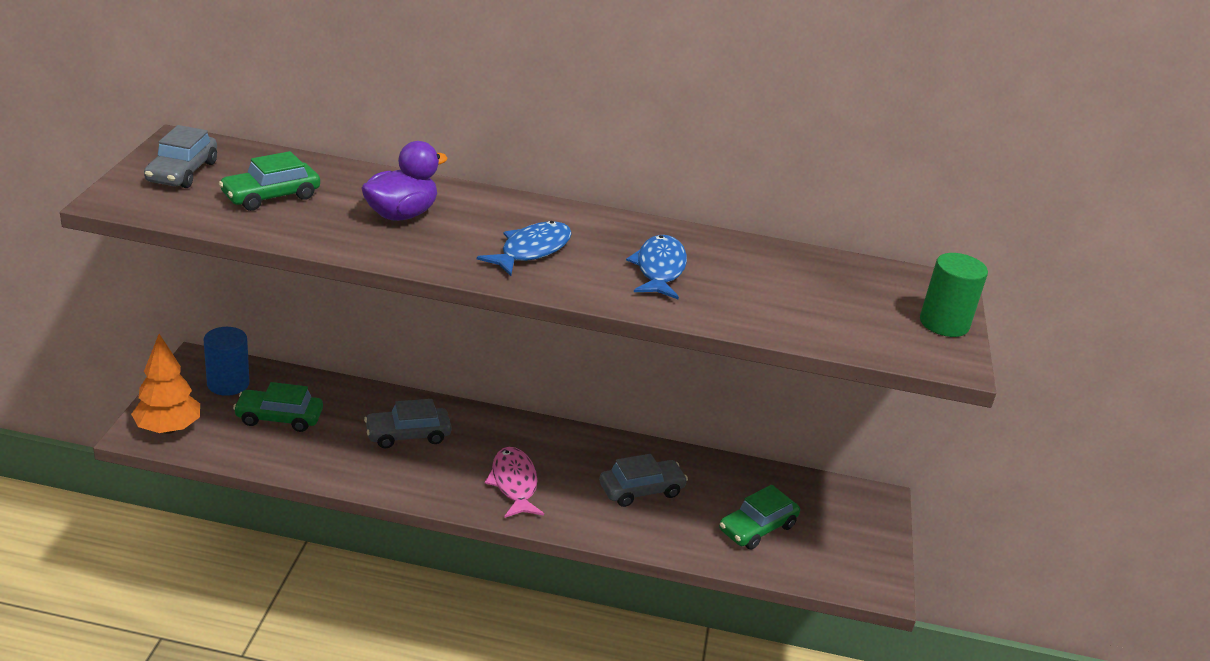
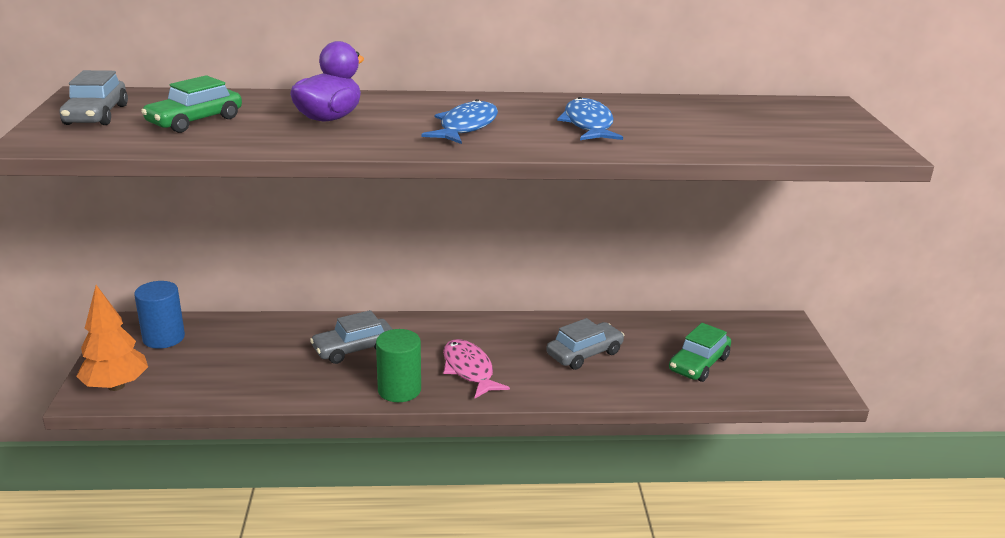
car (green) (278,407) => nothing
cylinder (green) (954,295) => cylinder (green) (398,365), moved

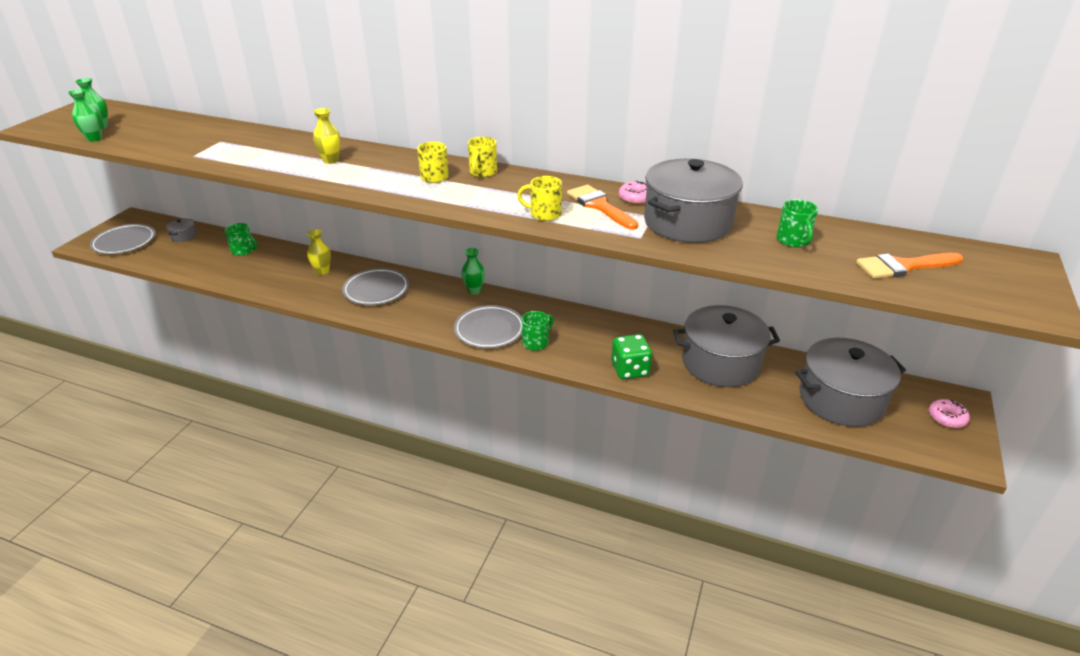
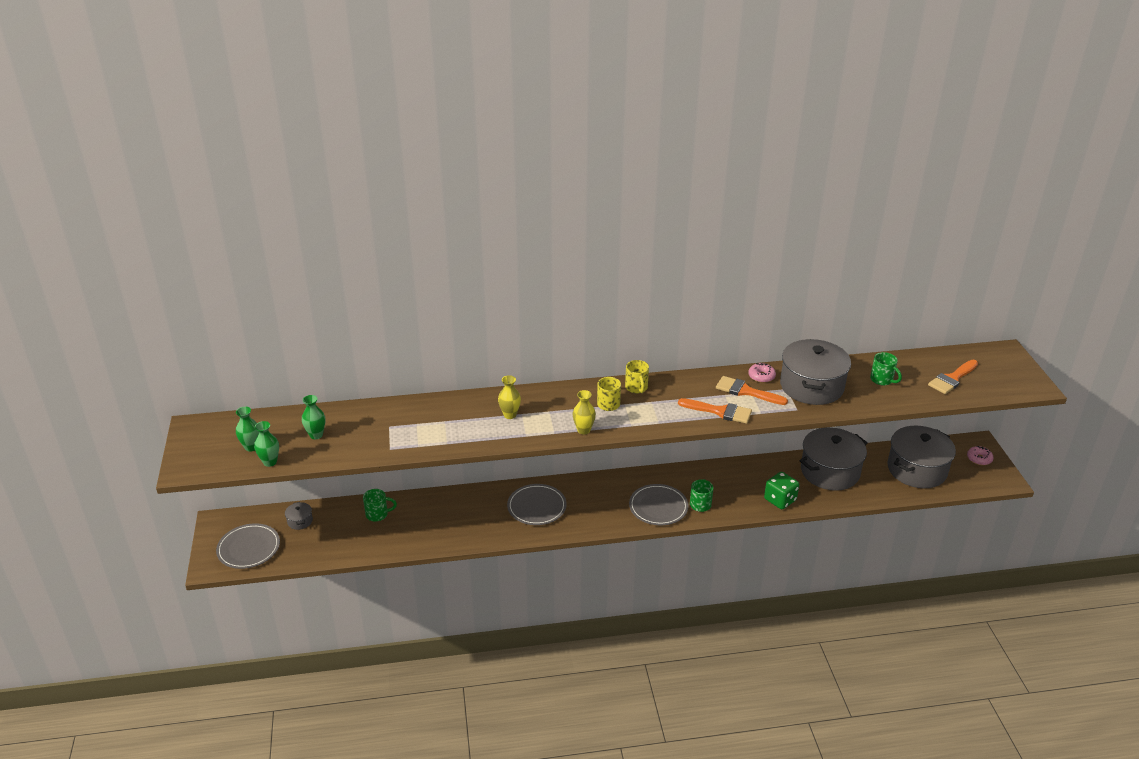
vase (yellow) (319,252) => vase (yellow) (584,412), moved
vase (green) (473,271) => vase (green) (313,417), moved
mug (yellow) (539,198) => brush (orange) (715,411)

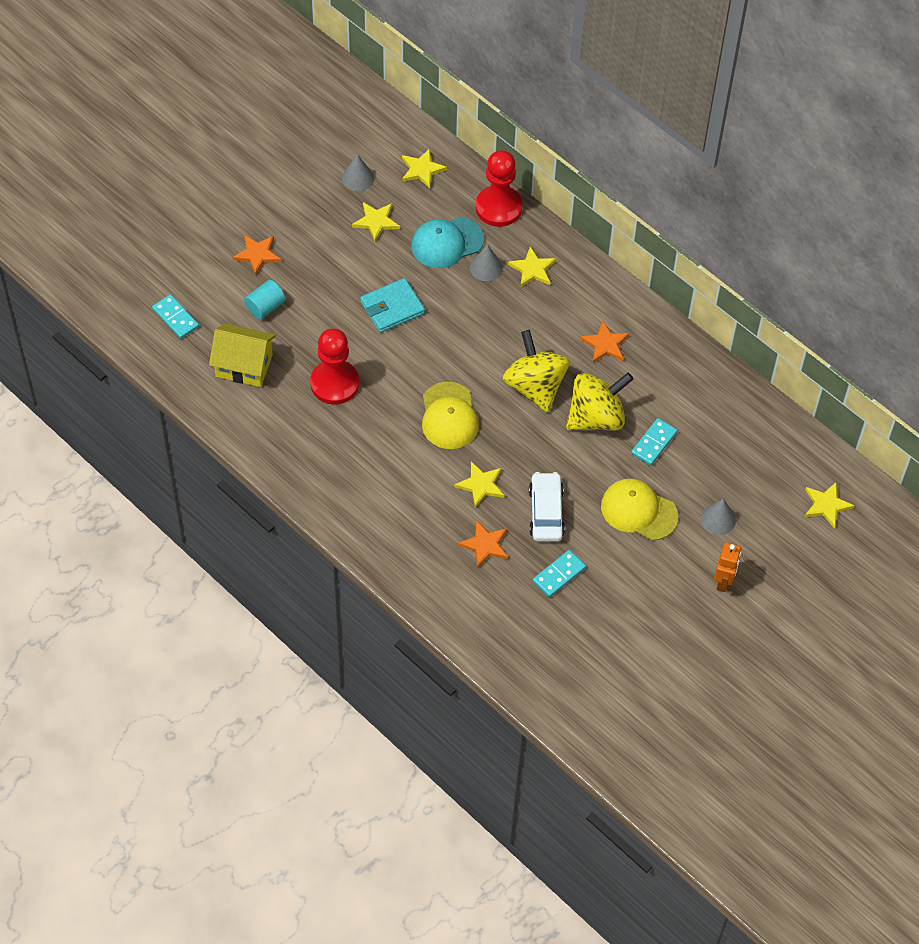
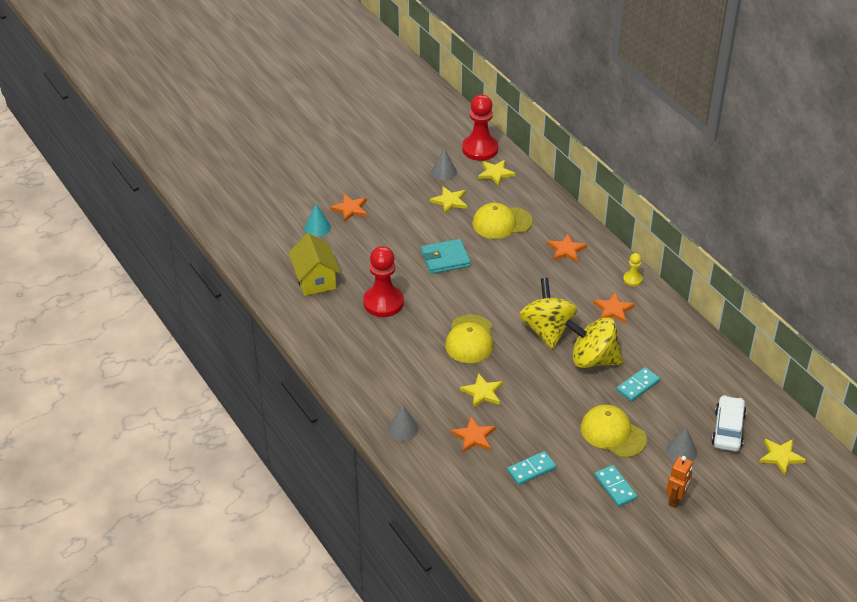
cylinder (turquoise) (264,299) => nothing
nothing => cone (turquoise) (317,220)
nothing => pawn (yellow) (633,269)
domino (turquoise) (175,316) => domino (turquoise) (616,486), moved
cone (grey) (486,262) => cone (grey) (403,423), moved
pawn (red) (499,188) => pawn (red) (480,128), moved
car (white) (547,506) => car (white) (728,423), moved
cap (turquoise) (447,242) => cap (yellow) (502,221)
star (yellow) (532,266) => star (orange) (567,248)
house (yellow) (242,355) => house (yellow) (314,264), 45 degrees clockwise
spinning top (yellow) (599,402) => spinning top (yellow) (594,342), 150 degrees counterclockwise

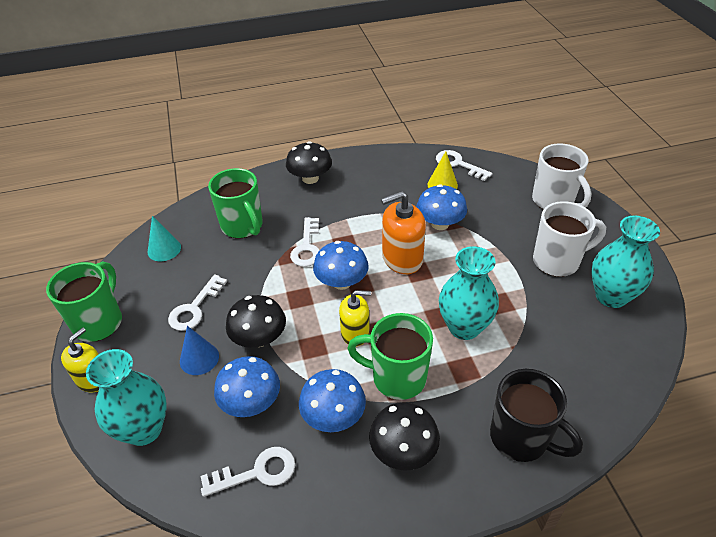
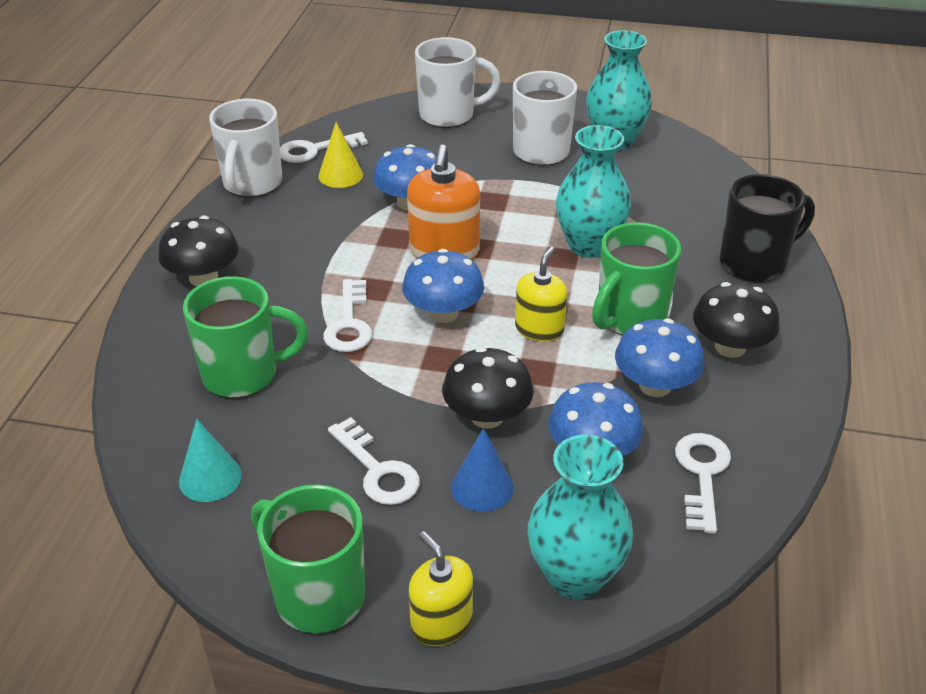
nothing => mug (white) (246,148)
key (white) (304,242) => key (white) (347,315), 60 degrees clockwise

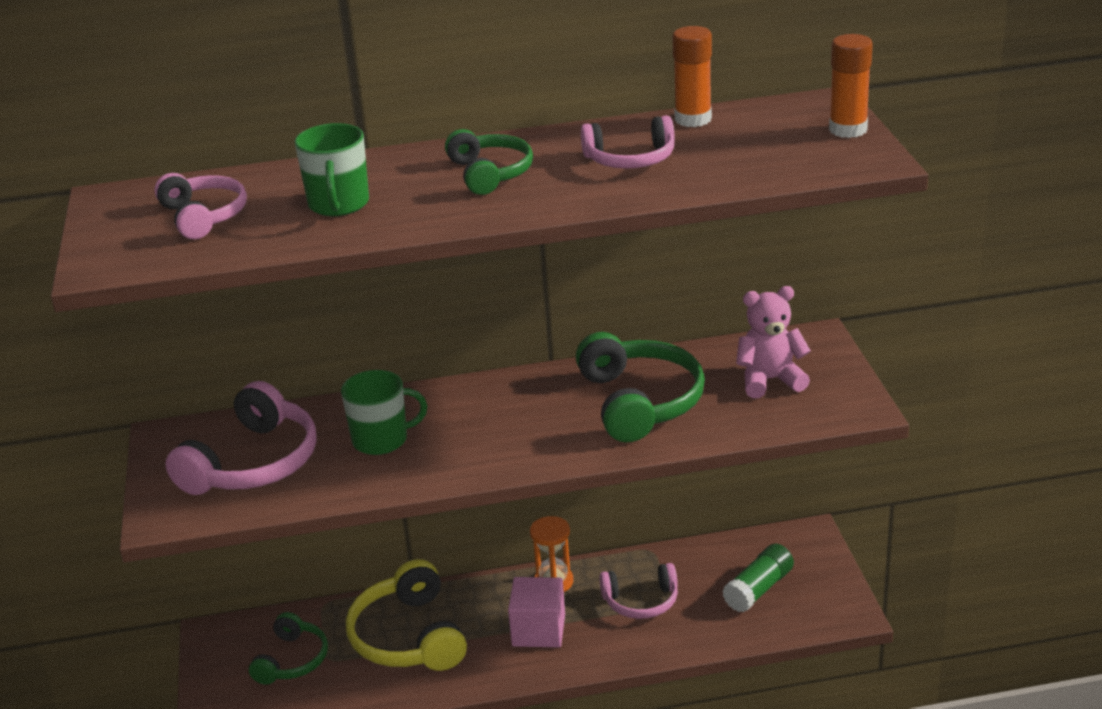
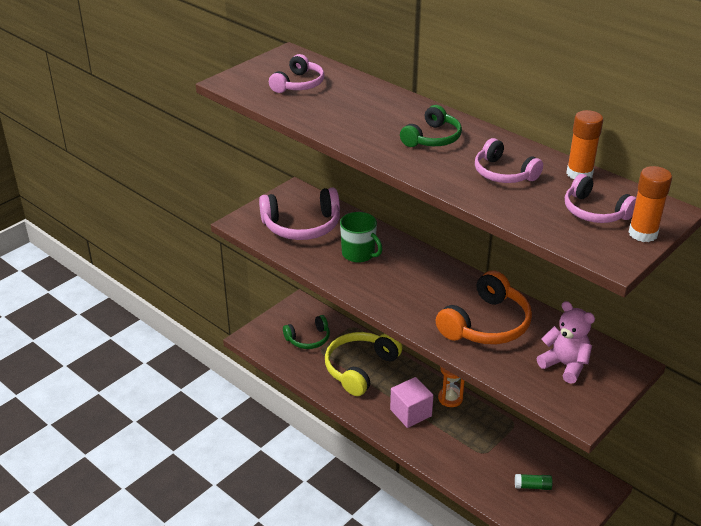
mug (green) (332,169) => nothing
headphones (pink) (638,591) => headphones (pink) (600,198), moved
headphones (green) (640,387) => headphones (orange) (484,307)
glue stick (green) (758,578) => glue stick (green) (534,482), x0.65

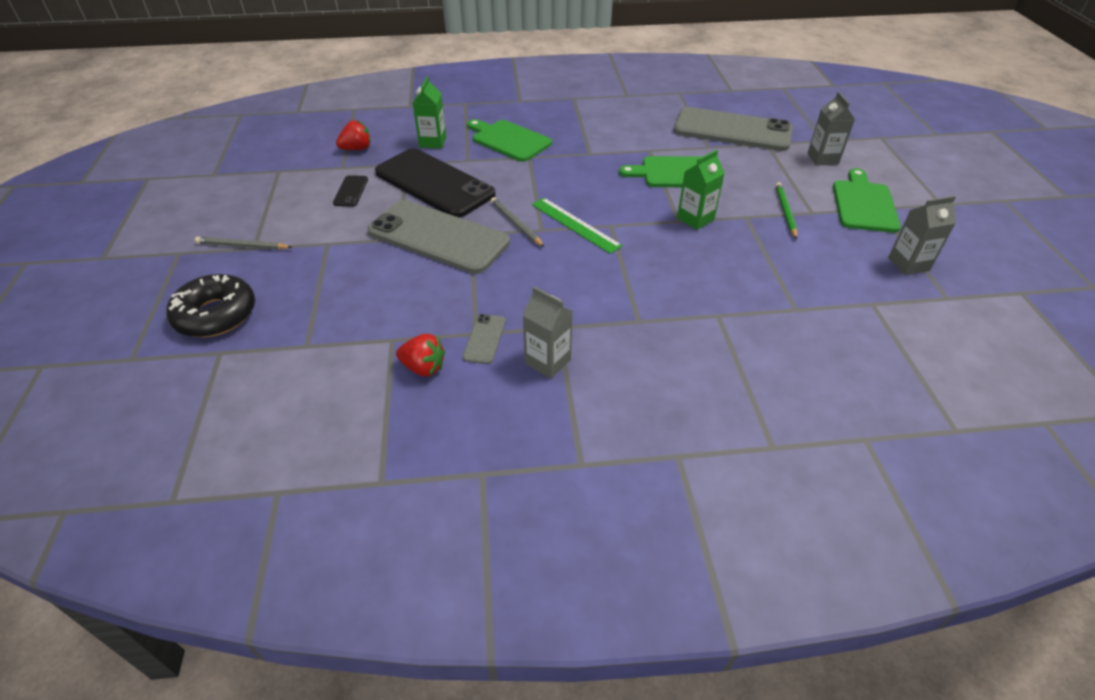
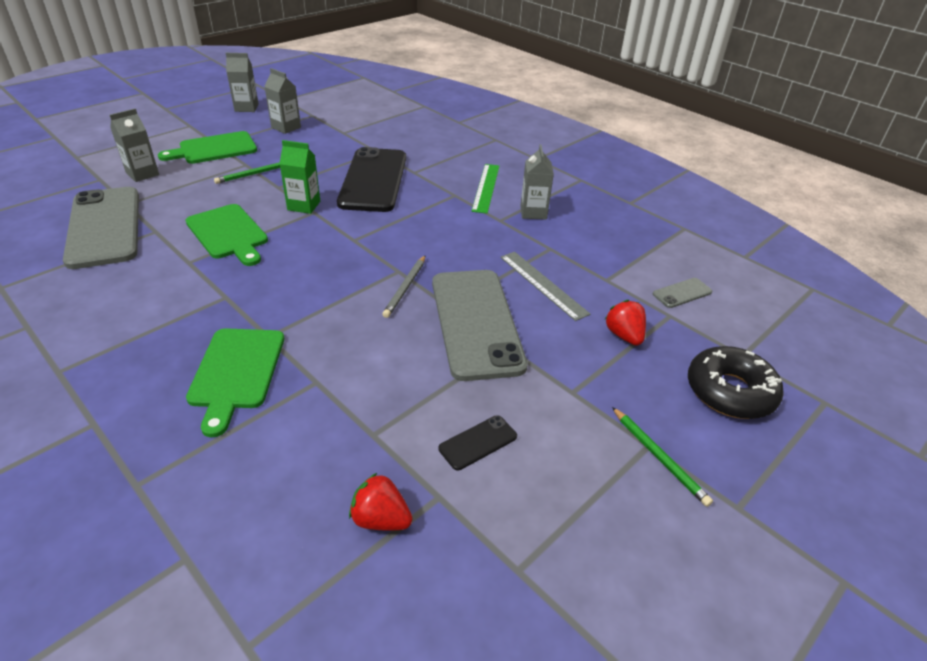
carton (green) (429,112) => nothing
nothing => carton (grey) (242,82)
nothing => ruler (grey) (545,286)
phone (black) (435,183) => phone (black) (371,179), moved
strawberry (red) (420,355) => strawberry (red) (625,323), moved
phone (grey) (484,339) => phone (grey) (682,293), moved
ruler (green) (577,226) => ruler (green) (485,189), moved
pencil (grey) (243,243) => pencil (green) (662,457)

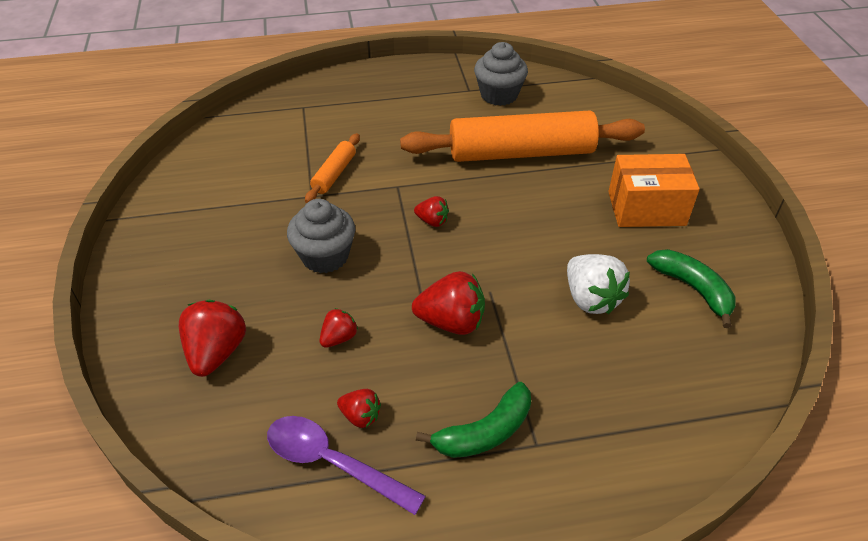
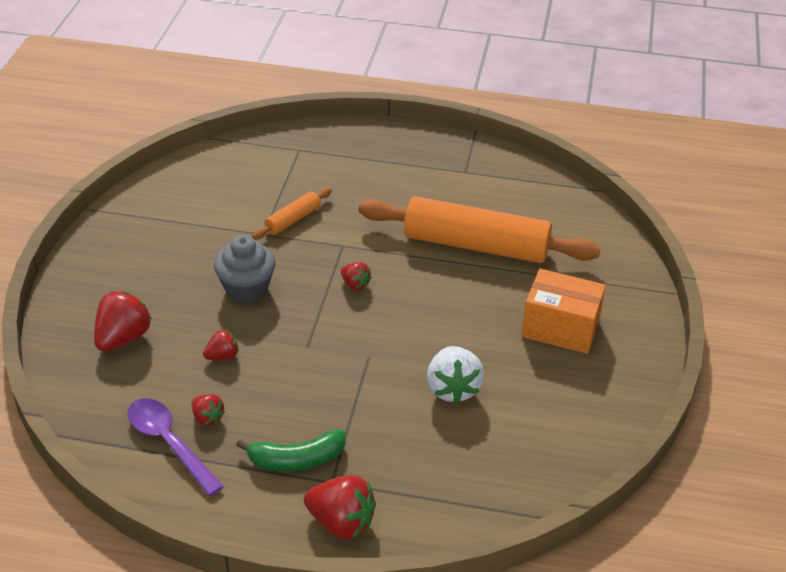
cupcake (grey) (501,74) => nothing
banana (green) (691,288) => nothing
strawberry (red) (448,303) => strawberry (red) (340,507), moved

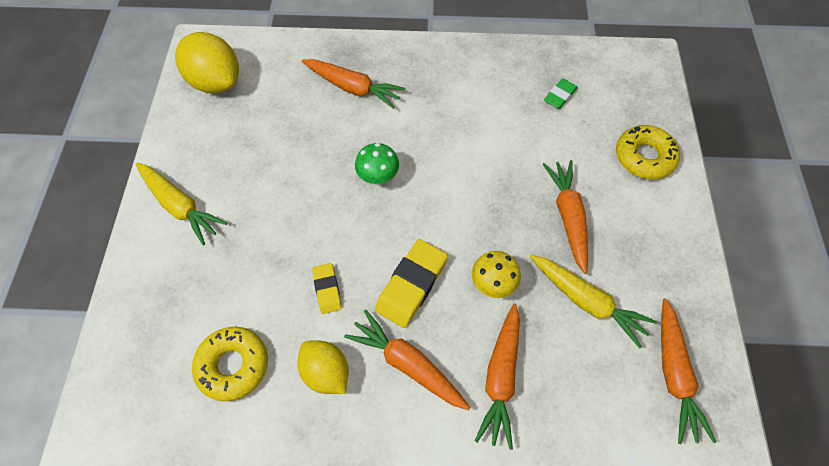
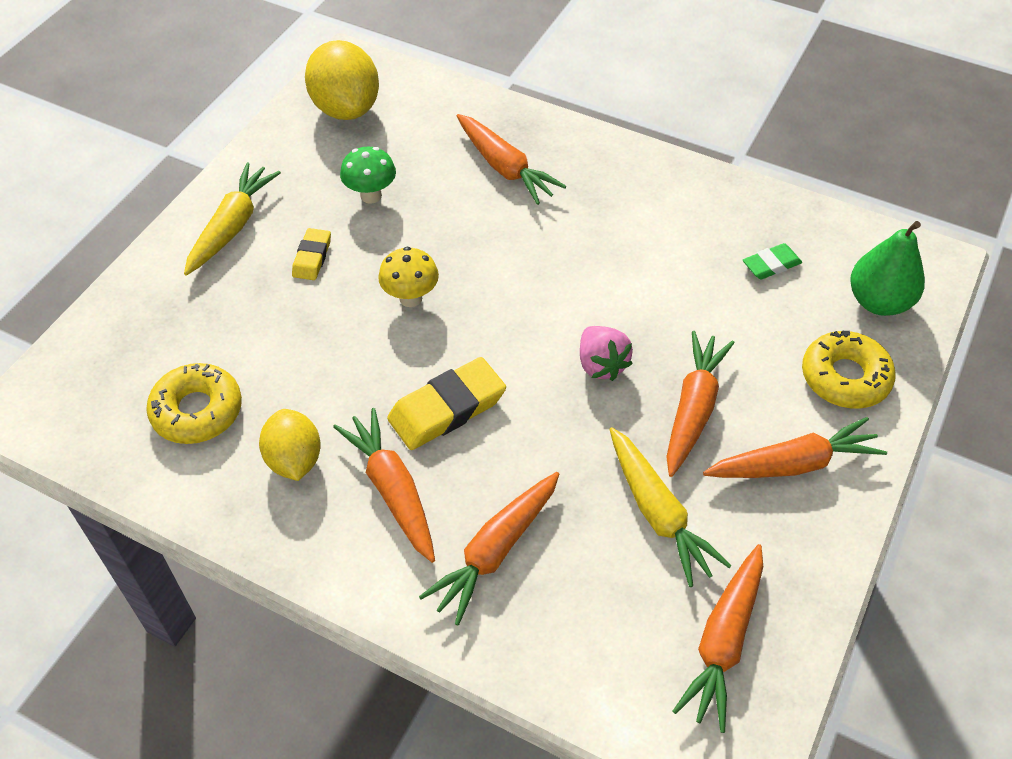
nothing => strawberry (pink) (606,353)
nothing => carrot (orange) (795,447)
nothing => pear (green) (887,268)
eraser (yellow) (327,288) => eraser (yellow) (311,254), moved
mushroom (green) (377,164) => mushroom (green) (368,175), moved
mushroom (yellow) (496,274) => mushroom (yellow) (408,277), moved
carrot (yellow) (181,203) => carrot (yellow) (232,219), 135 degrees counterclockwise

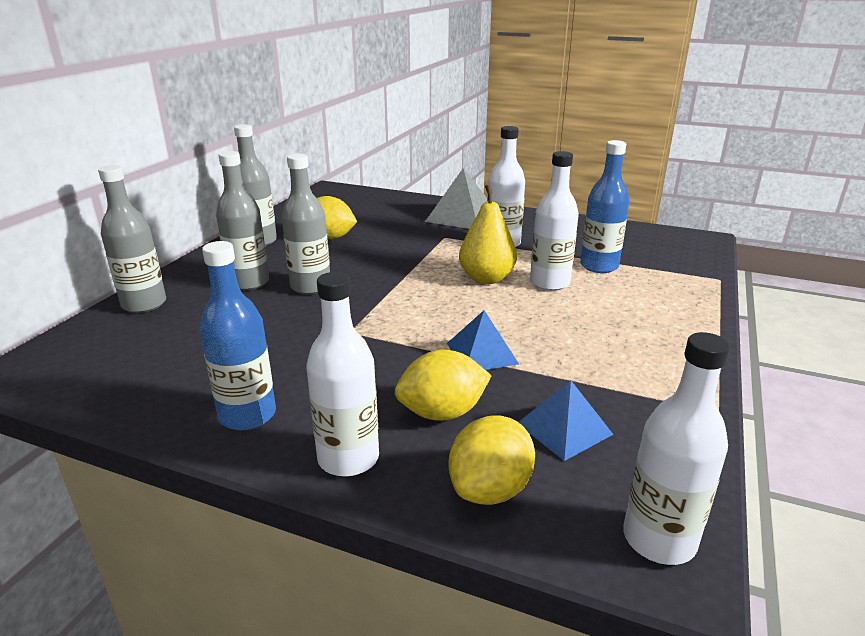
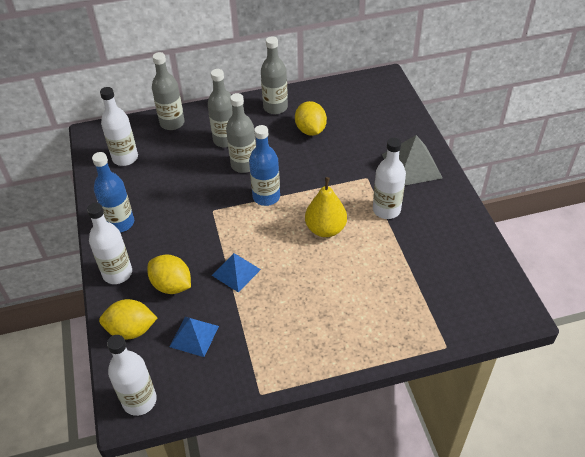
bottle (white) (554,221) => bottle (white) (119,126), moved
bottle (blue) (604,206) => bottle (blue) (264,165), moved

